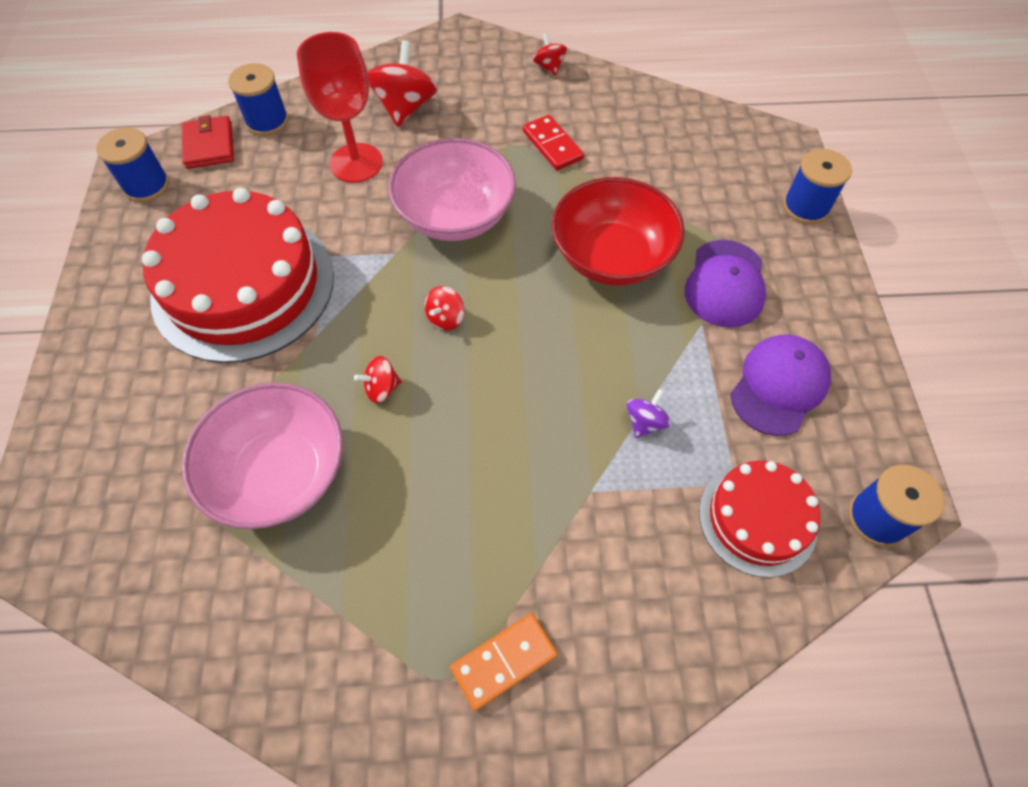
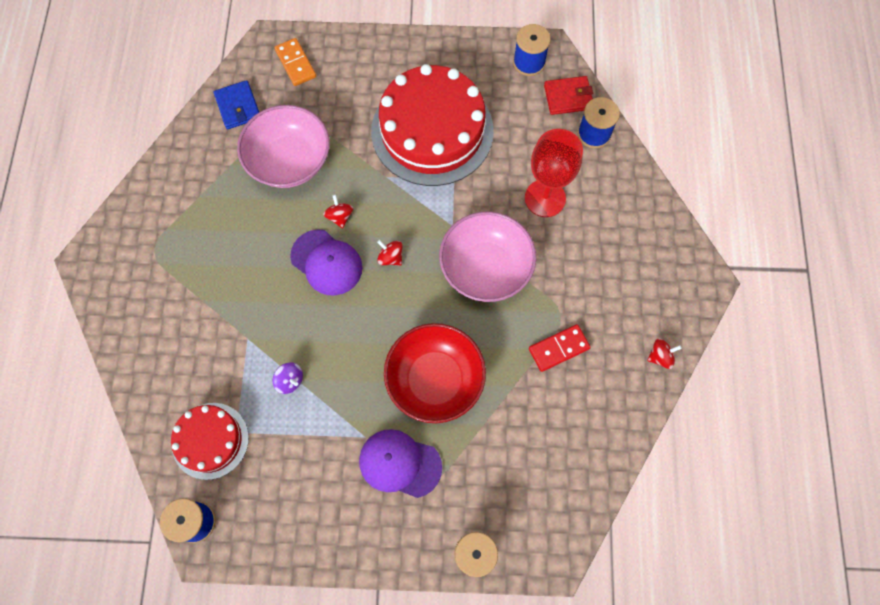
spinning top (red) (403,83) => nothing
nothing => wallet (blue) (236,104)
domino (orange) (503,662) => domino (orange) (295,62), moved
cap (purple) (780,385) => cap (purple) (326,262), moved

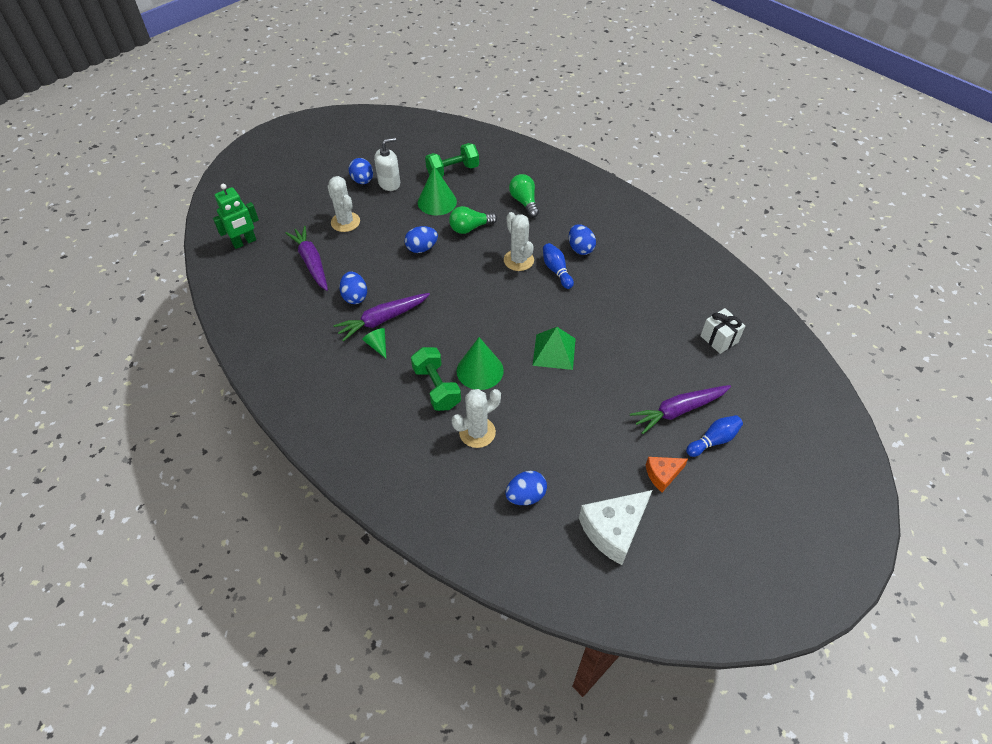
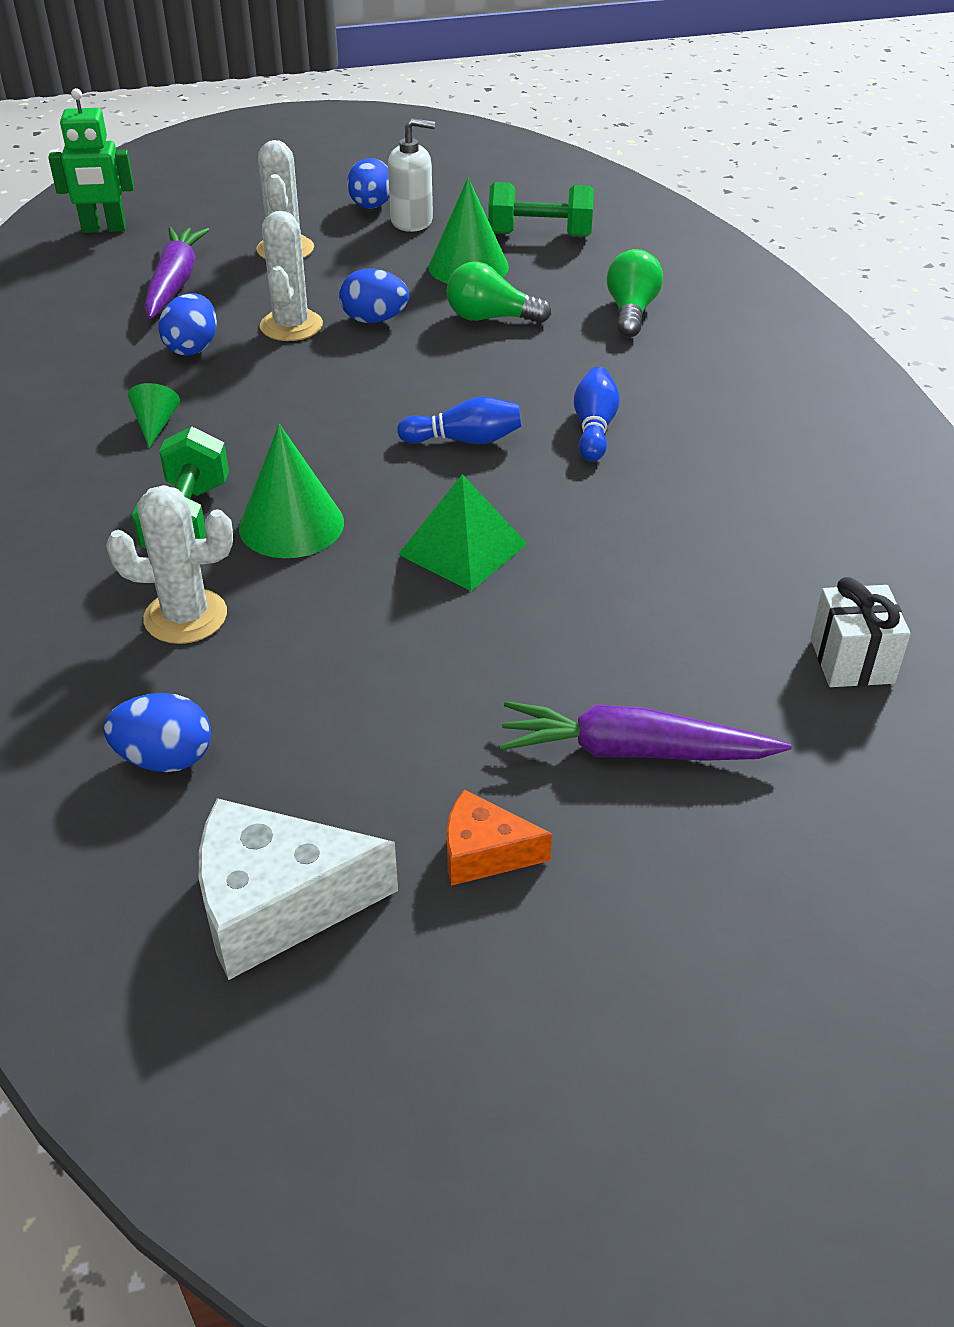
carrot (purple) (381,317) => nothing
egg (blue) (582,239) => nothing
cactus (white) (519,241) => cactus (white) (291,276), moved
bowling pin (blue) (714,436) => bowling pin (blue) (459,420), moved

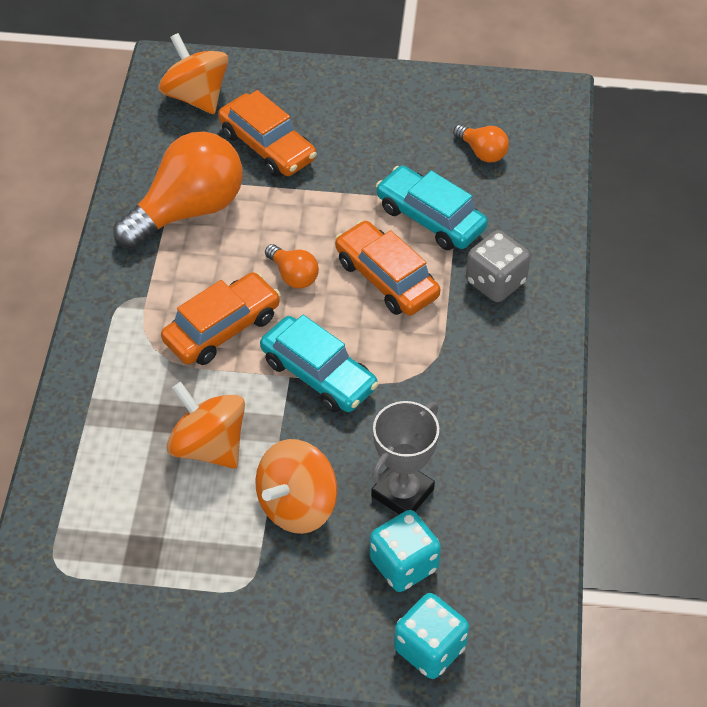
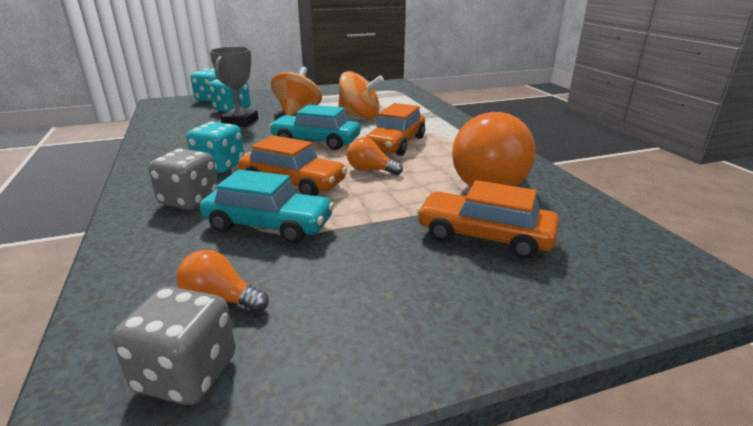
spinning top (orange) (193,73) => nothing
nothing => dice (grey) (174,345)
nothing => dice (turquoise) (215,147)

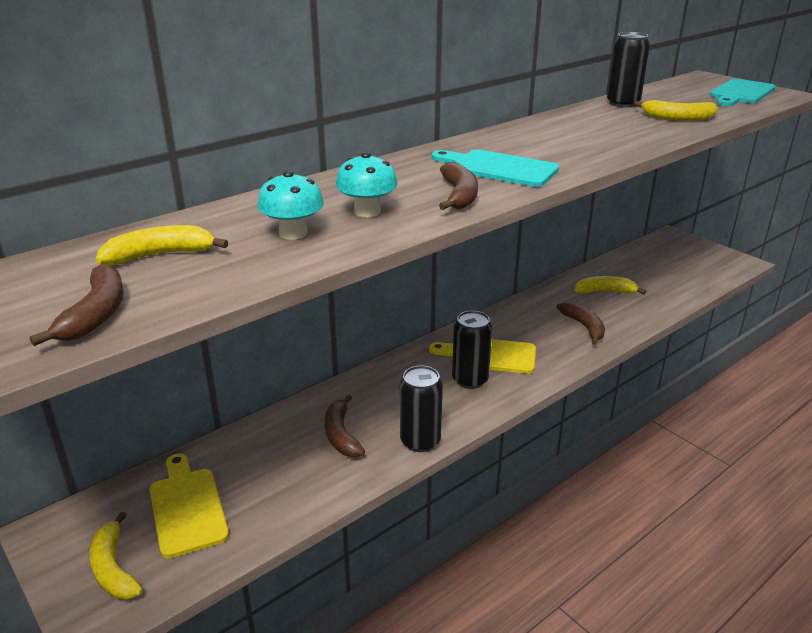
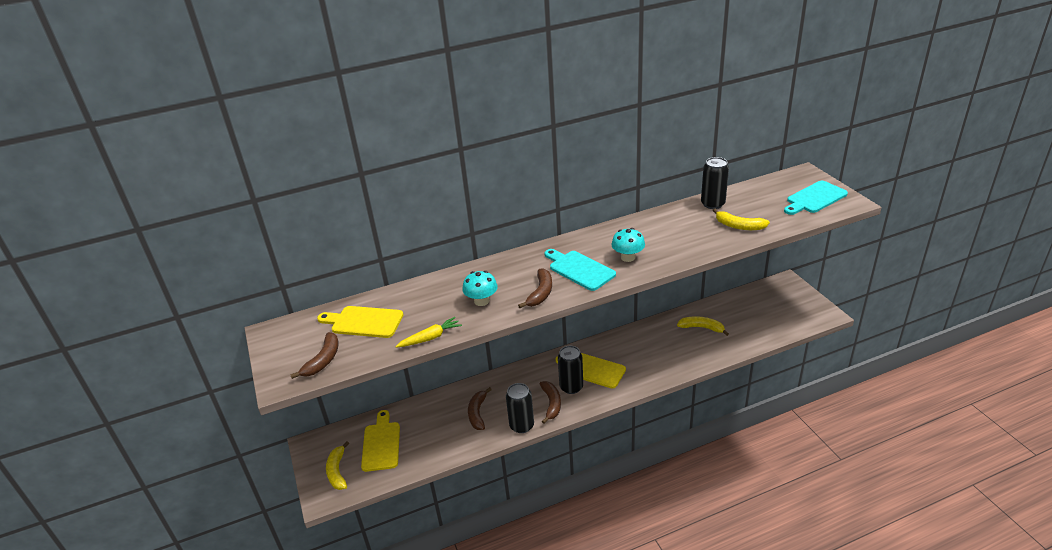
nothing => carrot (yellow) (428,332)
mushroom (turquoise) (290,205) => mushroom (turquoise) (628,245), moved
banana (brown) (581,323) => banana (brown) (550,402), moved
banana (yellow) (162,245) => cutting board (yellow) (360,322)

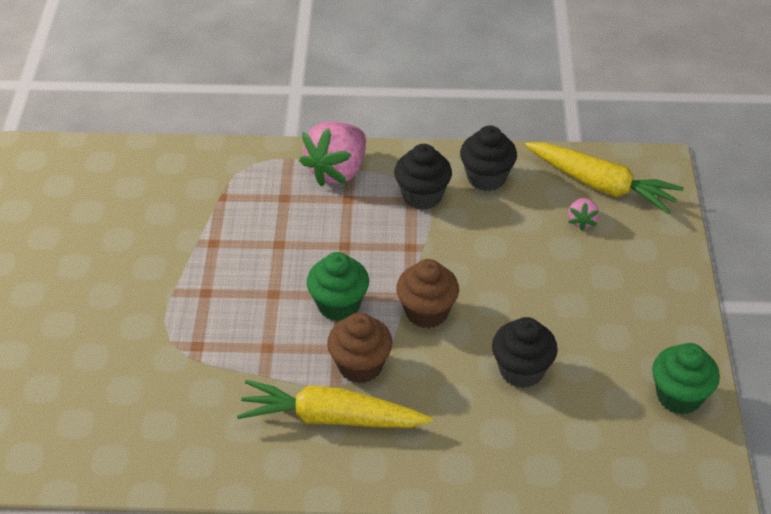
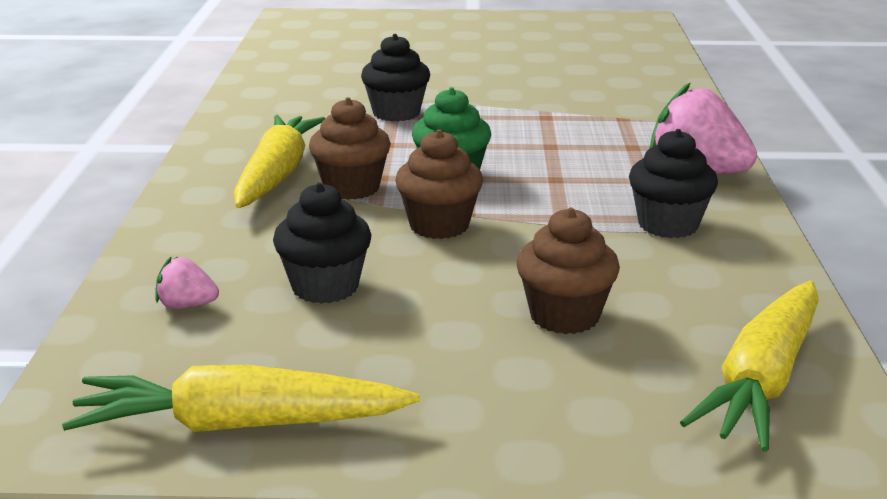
nothing => cupcake (brown) (568,271)
cupcake (black) (488,158) => cupcake (black) (395,77), moved
strawberry (pink) (583,214) => strawberry (pink) (187,283), moved
cupcake (green) (686,378) => carrot (yellow) (241,398)

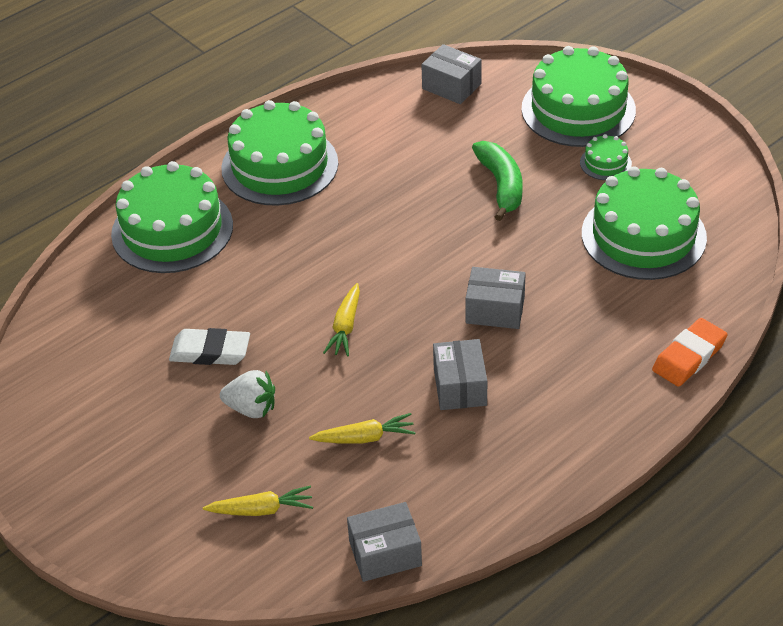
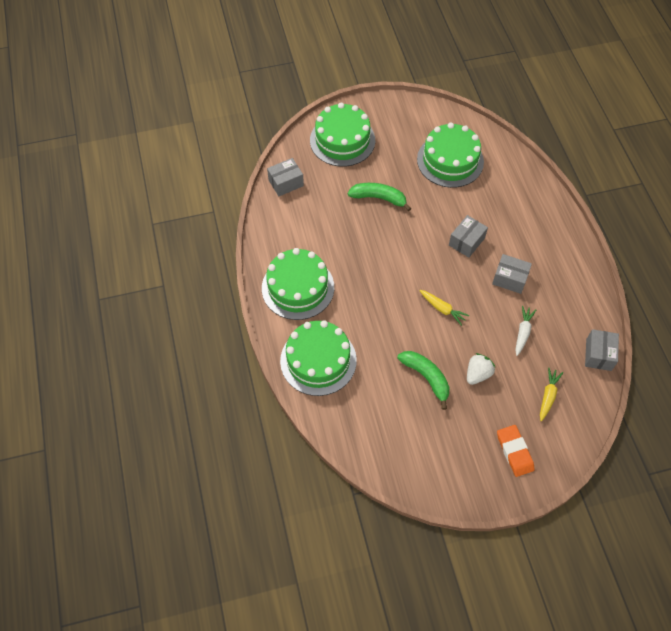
cake (green) (606,157) => nothing
eraser (orange) (690,352) => eraser (orange) (516,451), moved
eraser (white) (209,346) => banana (green) (423,380)
carrot (yellow) (362,428) => carrot (white) (525,331)

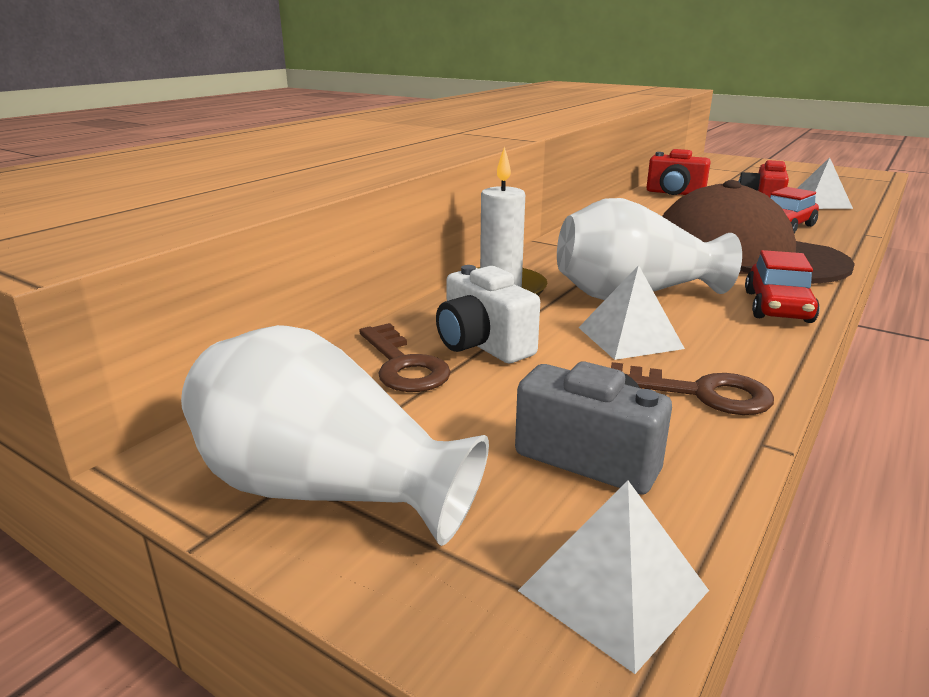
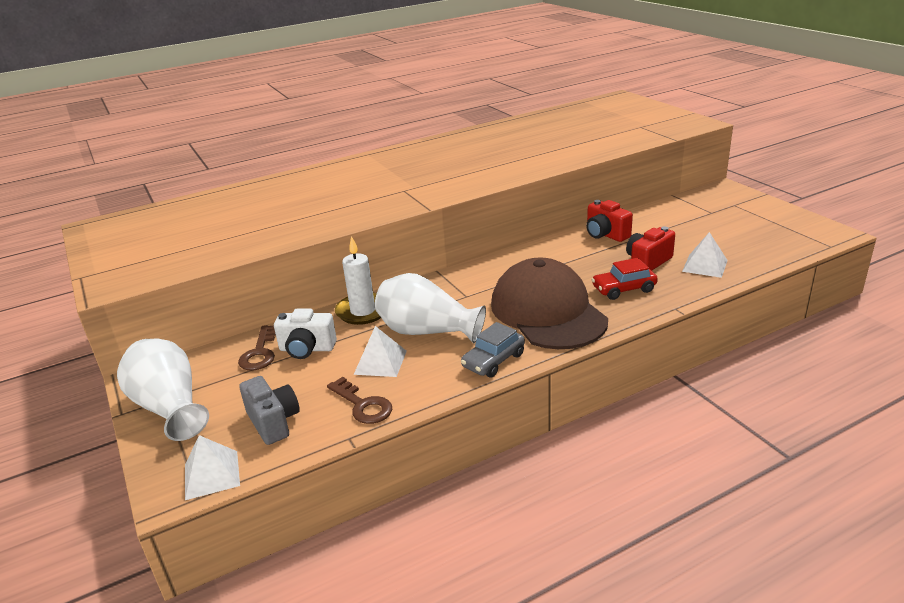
car (red) (782,286) => car (grey) (493,350)
camera (white) (488,314) => camera (white) (305,334), 75 degrees counterclockwise

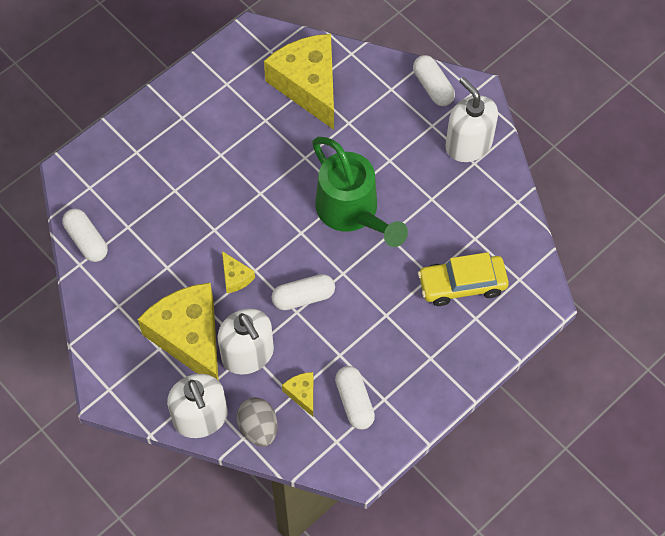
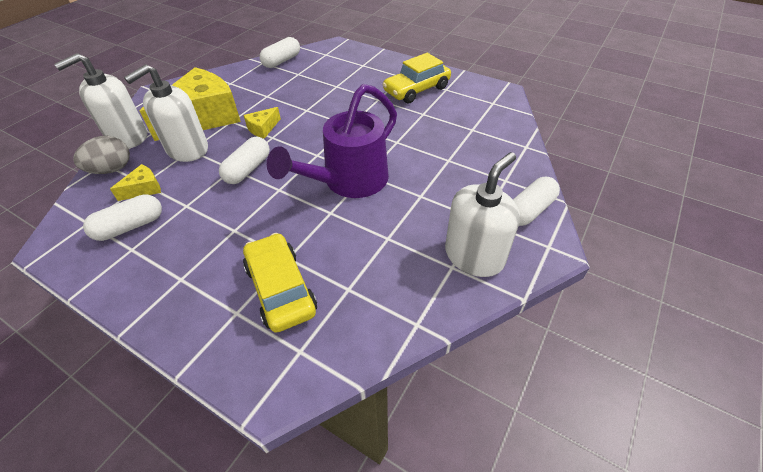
cheese (yellow) (299,82) => nothing
nothing => car (yellow) (416,78)
watering can (green) (360,192) => watering can (purple) (332,141)
capsule (white) (303,292) => capsule (white) (244,160), 60 degrees clockwise

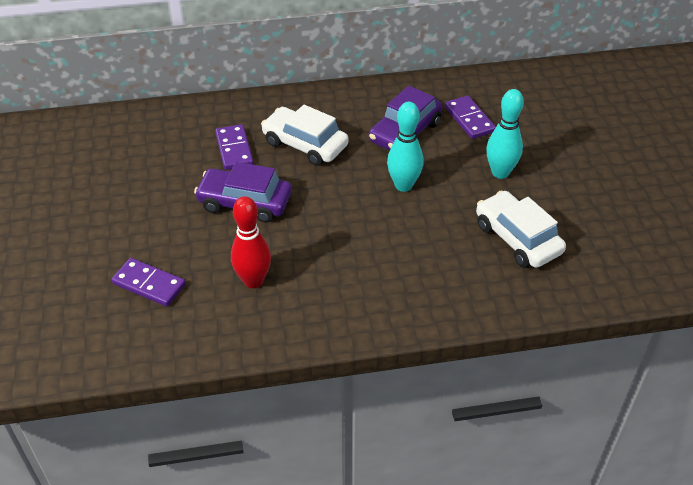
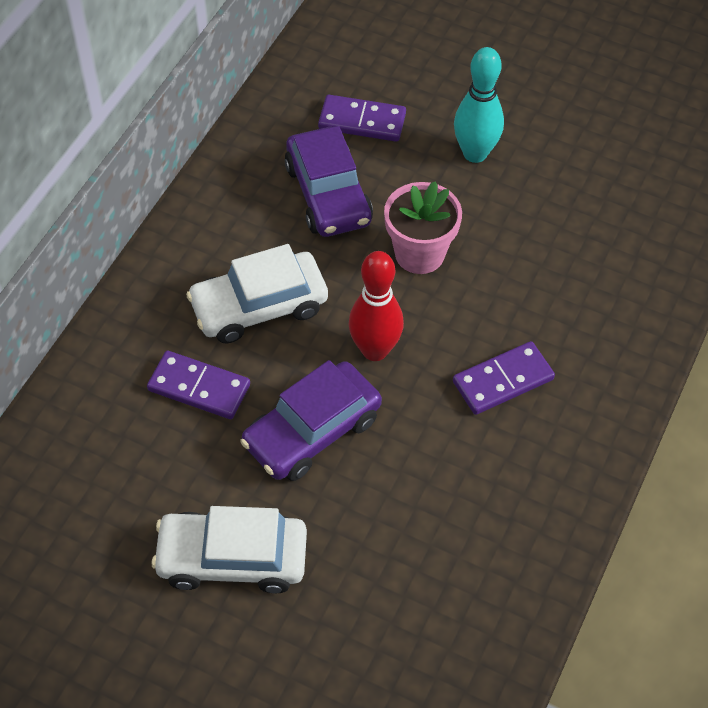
domino (purple) (149,282) => domino (purple) (504,378), moved
bowling pin (red) (251,242) => bowling pin (red) (376,306), moved
car (white) (521,229) => car (white) (229,549), moved
bowling pin (turquoise) (405,147) => flower pot (pink) (423,227)

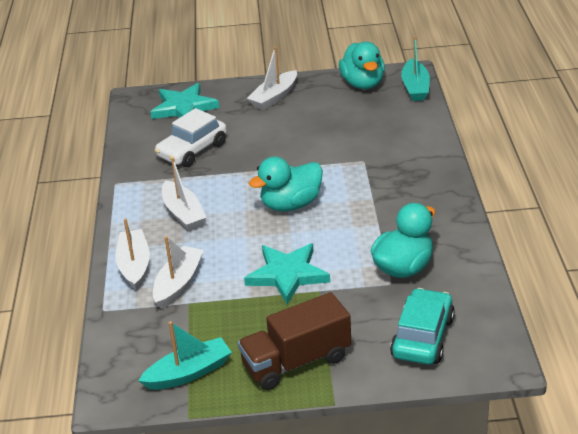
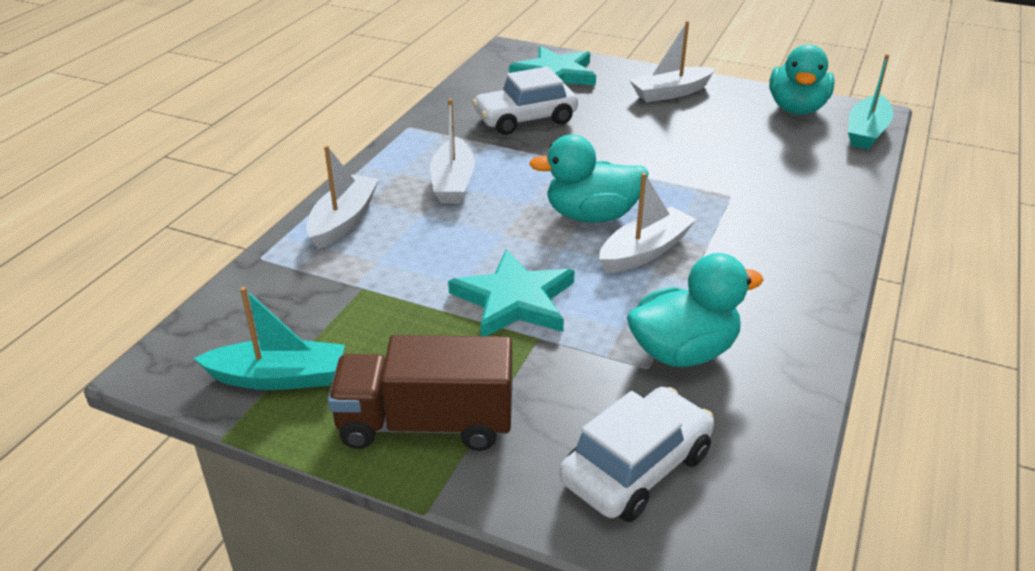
boat (white) (178,272) => boat (white) (647,223), moved
car (turquoise) (422,326) => car (white) (637,454)

